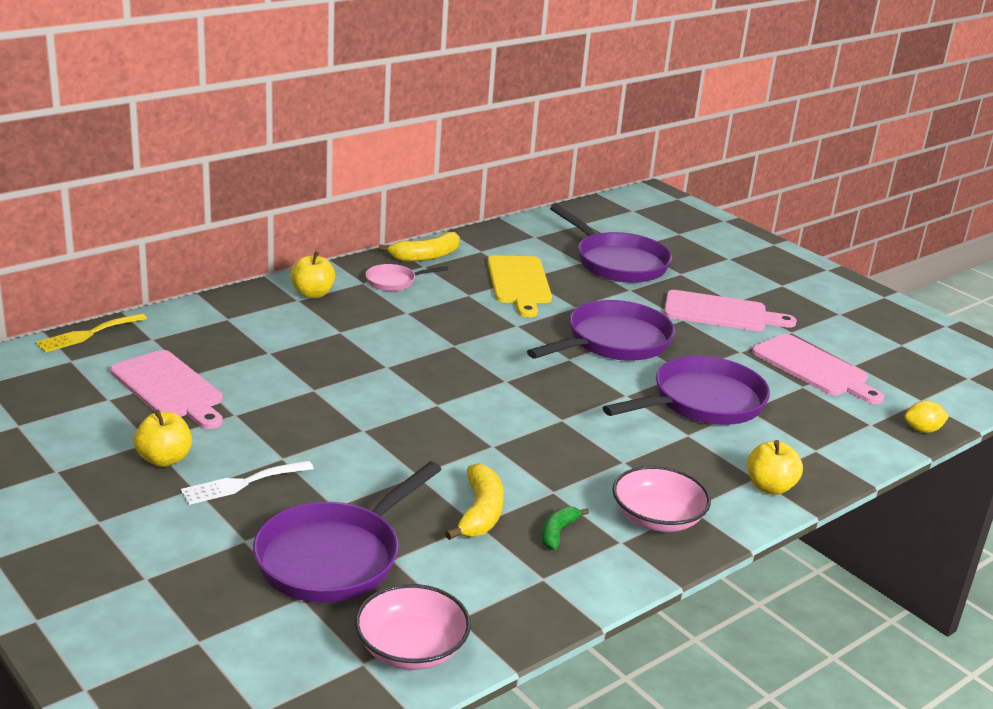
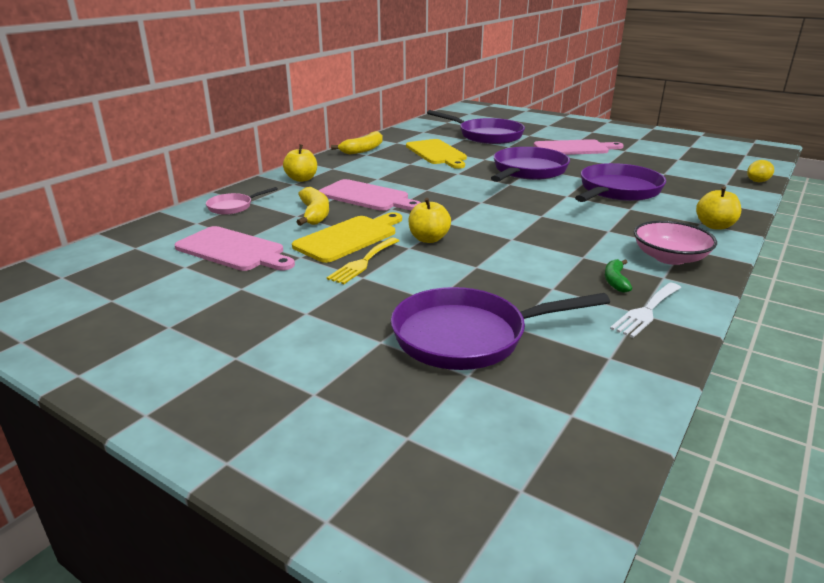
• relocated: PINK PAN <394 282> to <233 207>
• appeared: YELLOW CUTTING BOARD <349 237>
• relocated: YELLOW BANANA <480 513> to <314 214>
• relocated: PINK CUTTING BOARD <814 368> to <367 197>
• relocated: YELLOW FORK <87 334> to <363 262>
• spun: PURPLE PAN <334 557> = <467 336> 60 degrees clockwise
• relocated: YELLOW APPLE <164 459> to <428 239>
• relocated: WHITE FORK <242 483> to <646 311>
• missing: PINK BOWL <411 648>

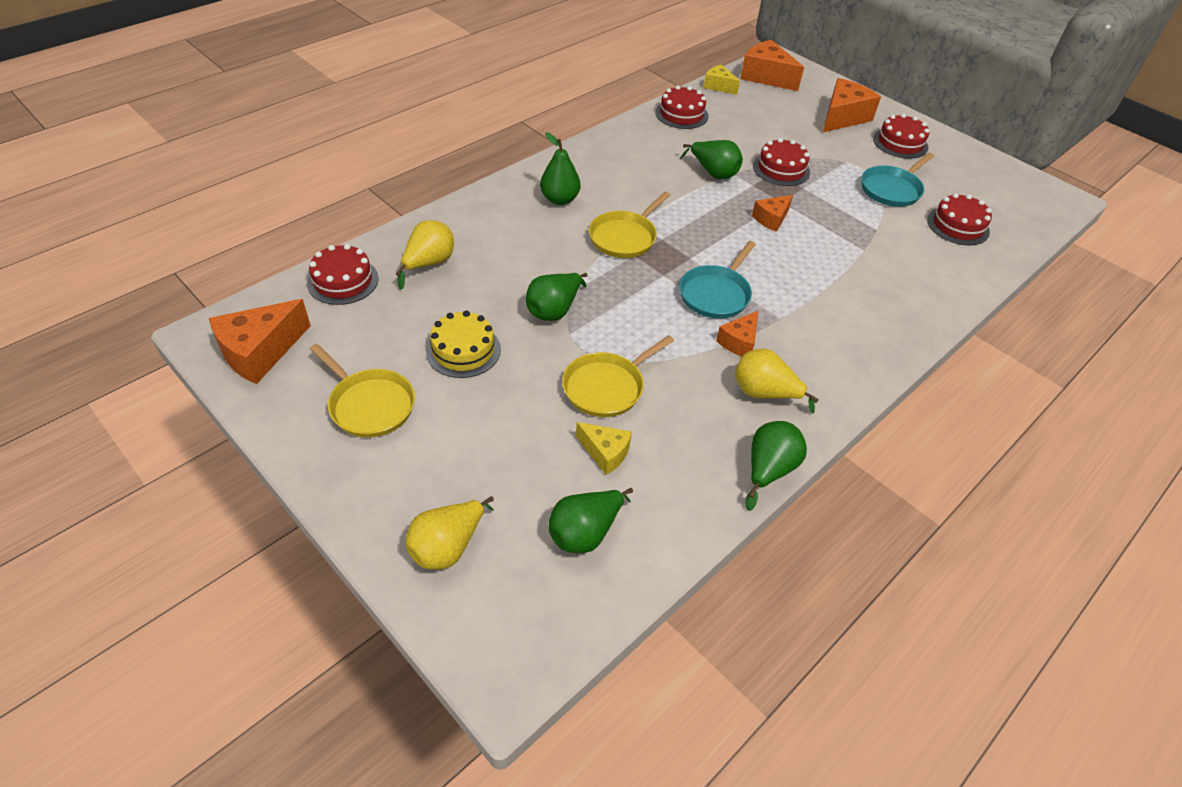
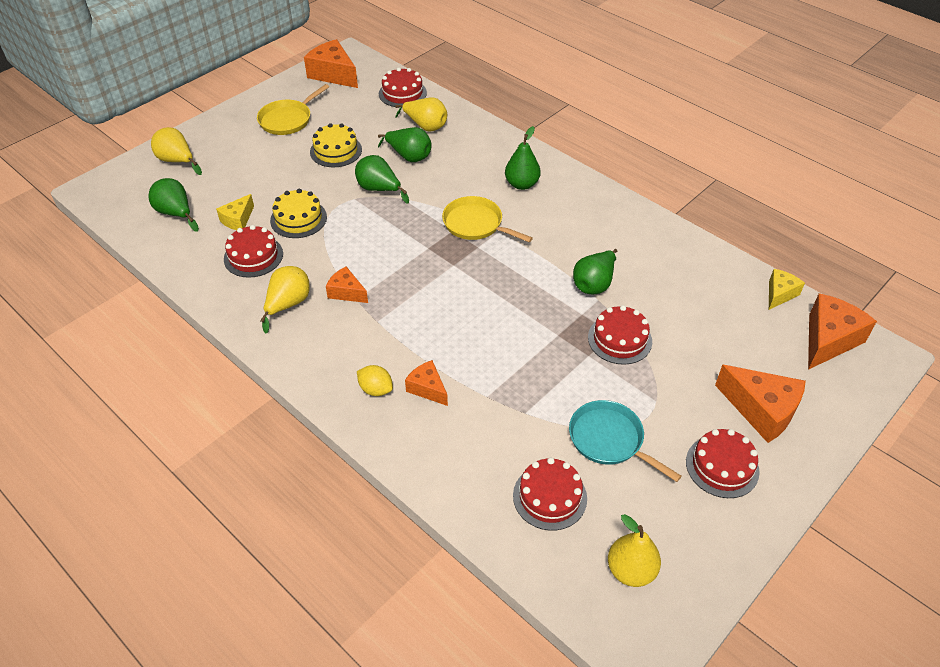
• relocated: RED CAKE <681 114> to <253 256>
• exchanged: YELLOW PAN <607 387> to YELLOW CAKE <298 219>
• appeared: YELLOW LEMON <376 389>
• relocated: GREEN PEAR <768 470> to <409 156>
• relocated: ORANGE CHEESE <771 219> to <427 388>
• appeared: YELLOW PEAR <631 570>
• missing: TURQUOISE PAN <716 294>

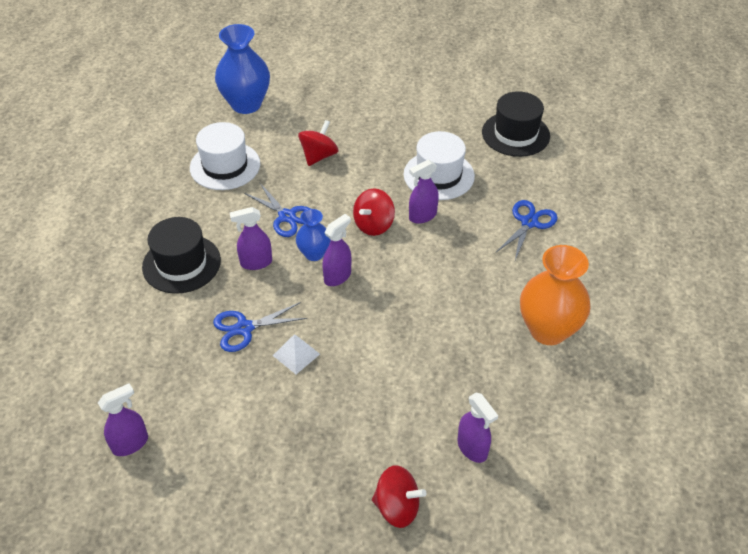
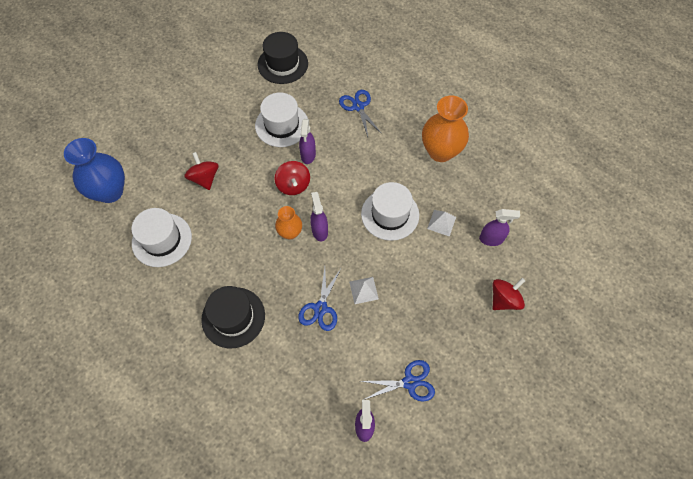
• colour: BLUE VASE <314 254> to ORANGE VASE <290 232>
• appeared: WHITE HAT <390 214>
• relocated: BLUE SCISSORS <287 216> to <410 382>
• appeared: WHITE PYRAMID <441 223>
• missing: PURPLE SPRAY BOTTLE <256 263>

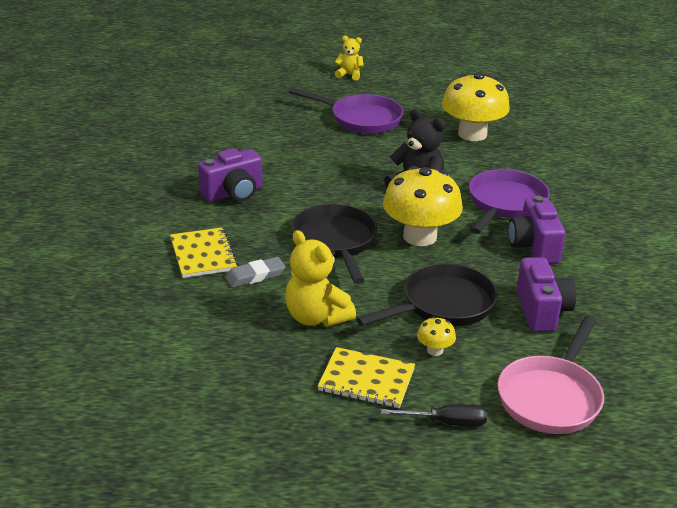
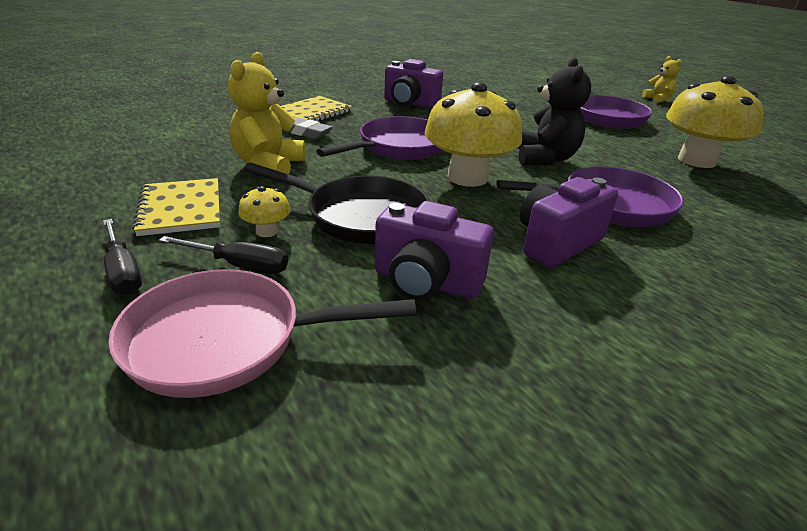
• appeared: BLACK SCREWDRIVER <239 265>
• colour: BLACK PAN <335 242> to PURPLE PAN <399 147>
• spun: PURPLE CAMERA <542 311> = <426 282> 60 degrees clockwise

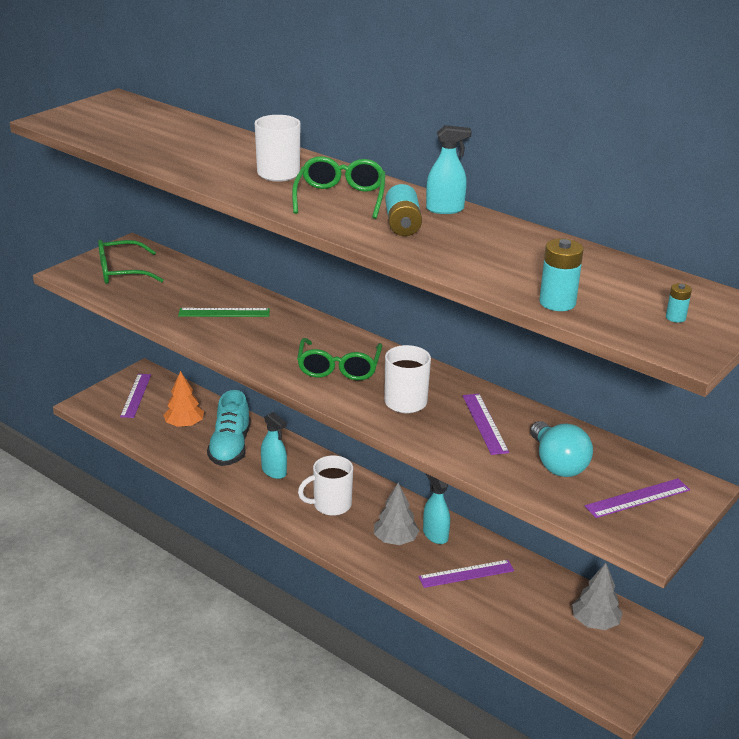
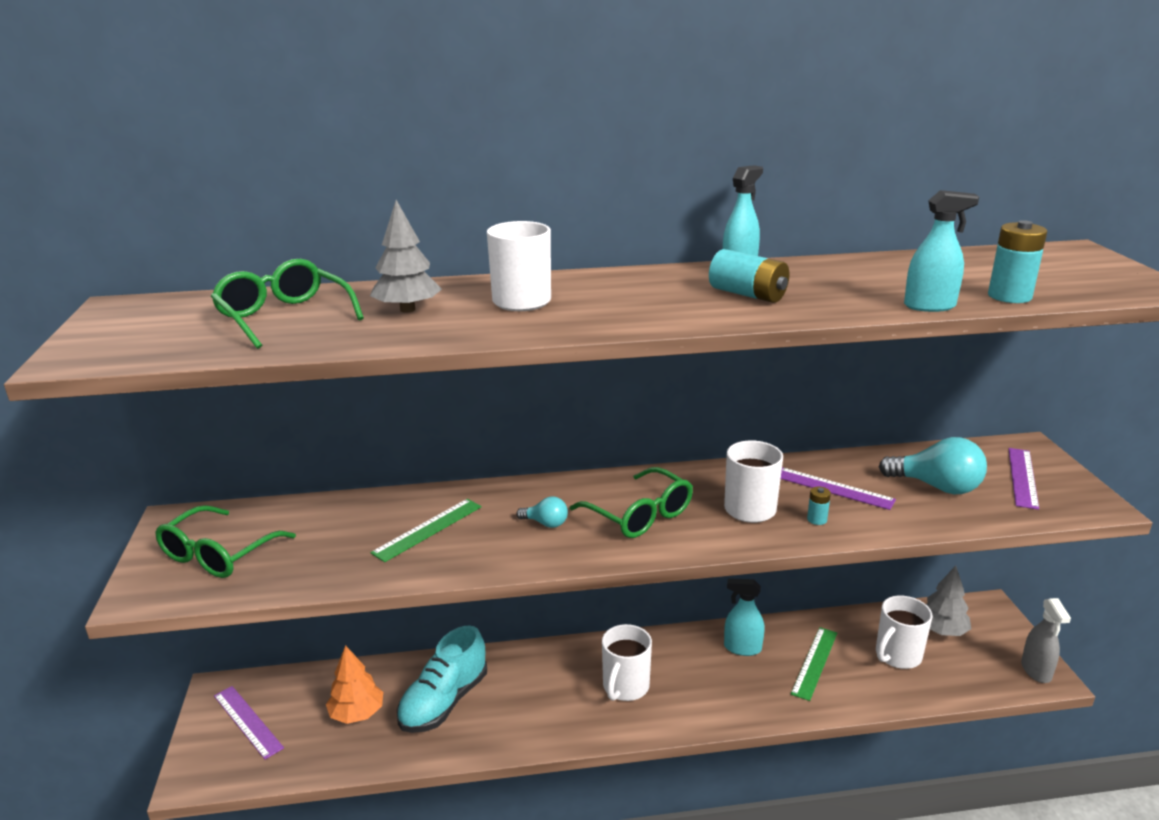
• relocated: GREEN GLASSES <340 198> to <284 317>
• relocated: GREY TREE <395 539> to <407 309>
• spun: TURQUOISE SHOE <230 447> = <444 702> 75 degrees clockwise
• appeared: TURQUOISE LIGHT BULB <546 523>
• colour: PURPLE RULER <466 573> to GREEN RULER <814 662>
• relocated: TURQUOISE BATTERY <675 317> to <817 519>
• appeared: WHITE MUG <897 656>
• relocated: TURQUOISE SPRAY BOTTLE <274 471> to <930 306>
• appeared: GREY SPRAY BOTTLE <1036 671>

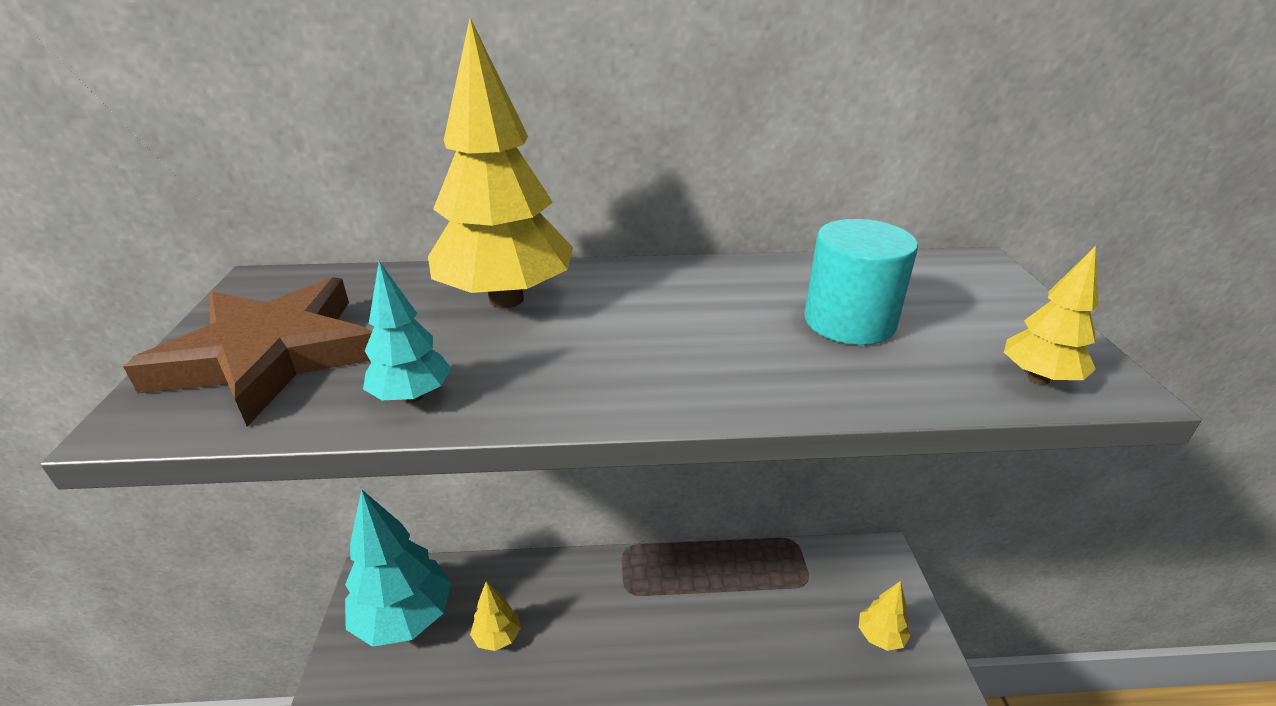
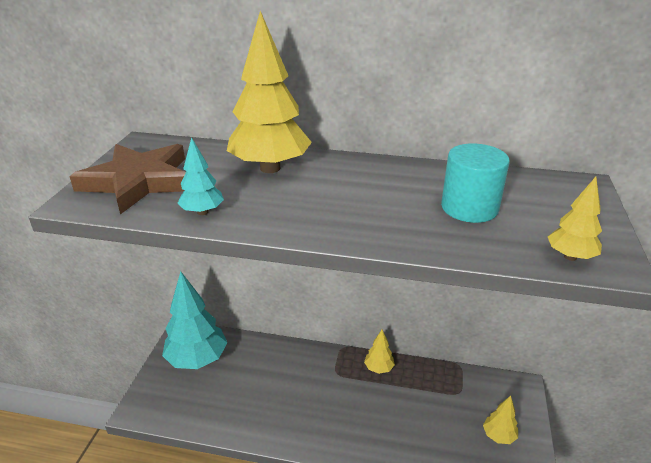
• relocated: YELLOW TREE <497 637> to <378 368>

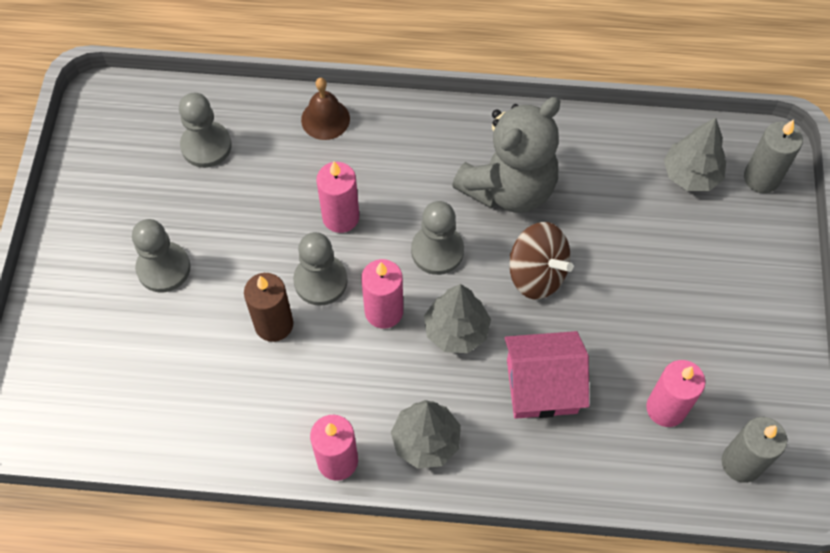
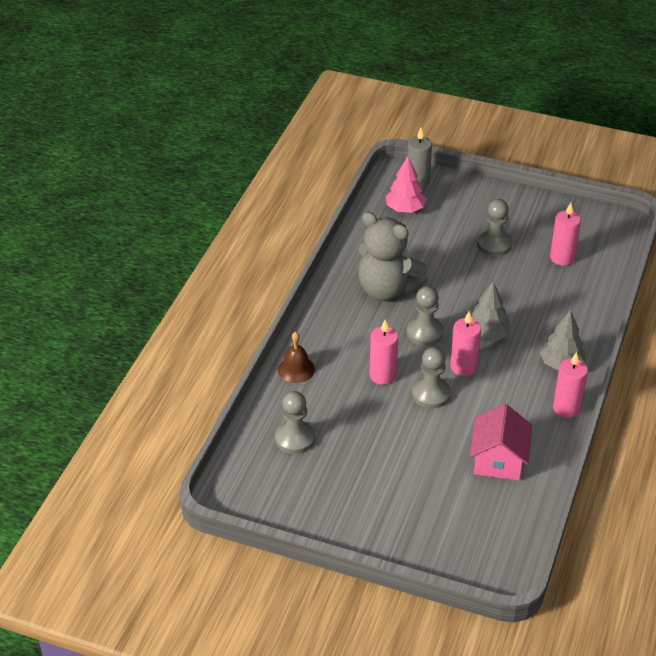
• spun: GREY TEDDY BEAR <509 188> = <387 290> 150 degrees clockwise
• colour: GREY TREE <691 175> to PINK TREE <405 209>
• relocated: PINK HOUSE <541 386> to <499 460>
• relocated: GREY PAWN <163 268> to <494 244>
• missing: BROWN CANDLE <274 324>
• missing: BROWN SPINNING TOP <536 274>
• missing: GREY CANDLE <741 463>

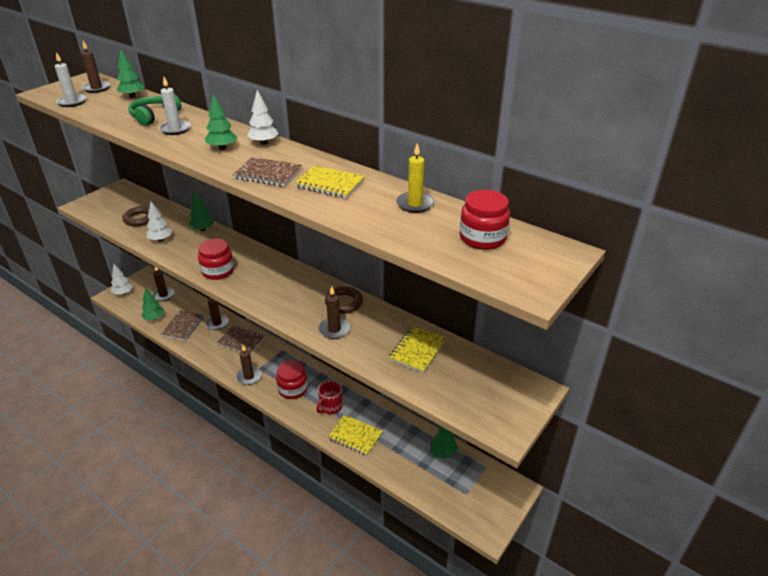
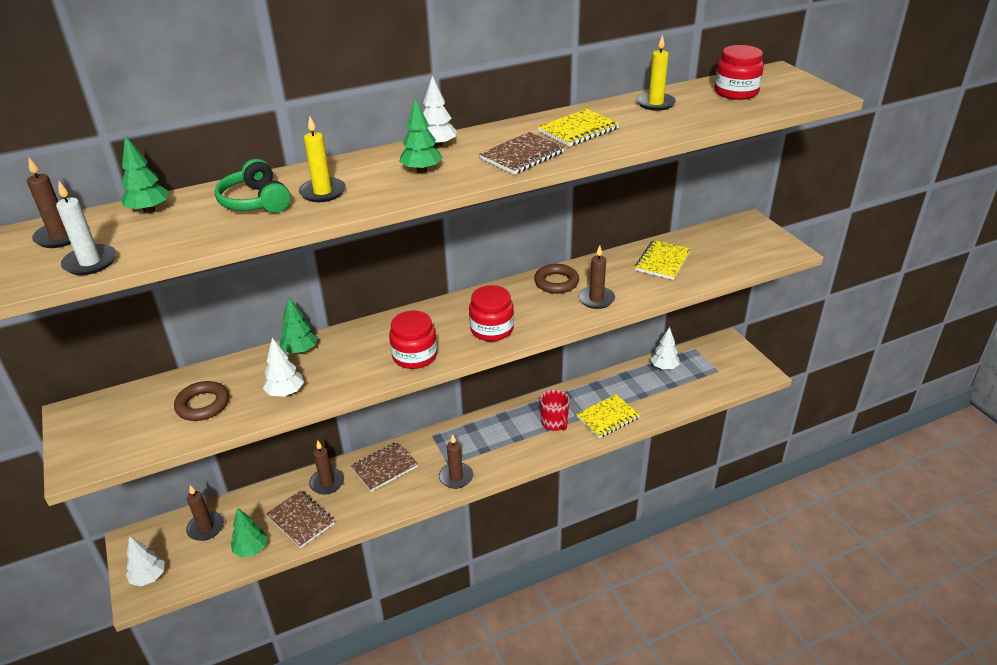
• colour: WHITE CANDLE <175 129> to YELLOW CANDLE <323 192>
• relocated: RED JAR <293 389> to <492 329>
• spun: YELLOW NOTEBOOK <417 350> = <662 261> 60 degrees clockwise
• colour: GREEN TREE <443 452> to WHITE TREE <664 367>

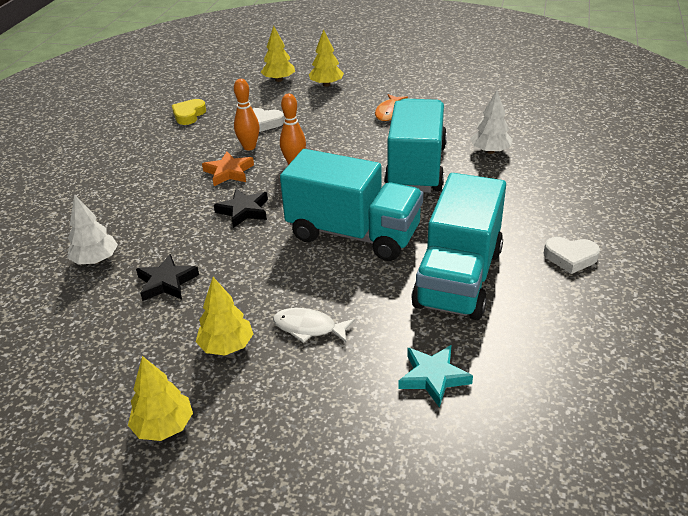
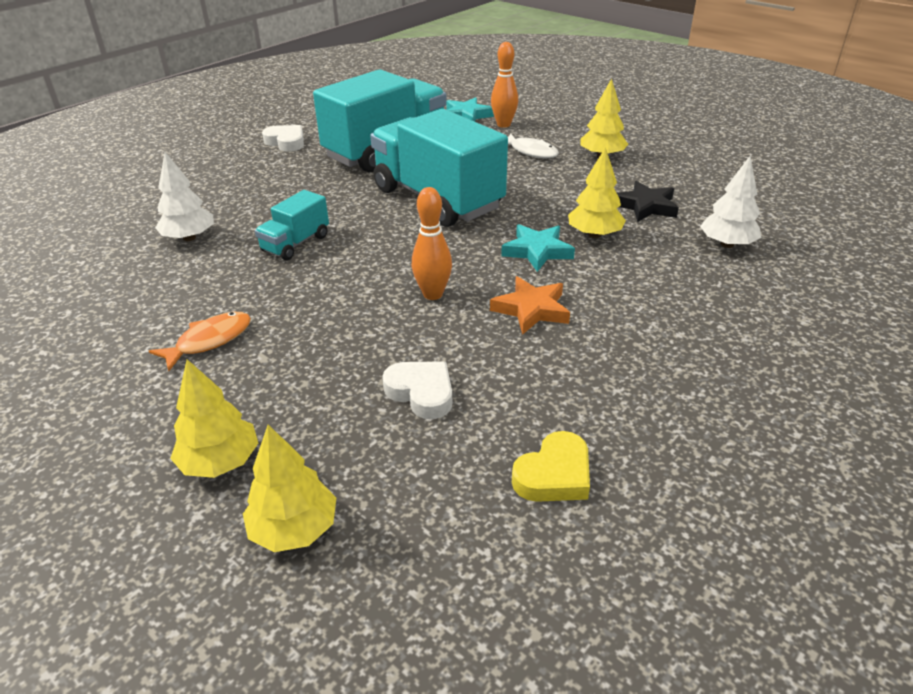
• size: TURQUOISE TRUCK <416 168> = <296 243> x0.47
• relocated: ORANGE BOWLING PIN <249 147> to <503 125>
• colour: BLACK STAR <243 211> to TURQUOISE STAR <537 251>
• relocated: YELLOW TREE <164 426> to <594 235>

